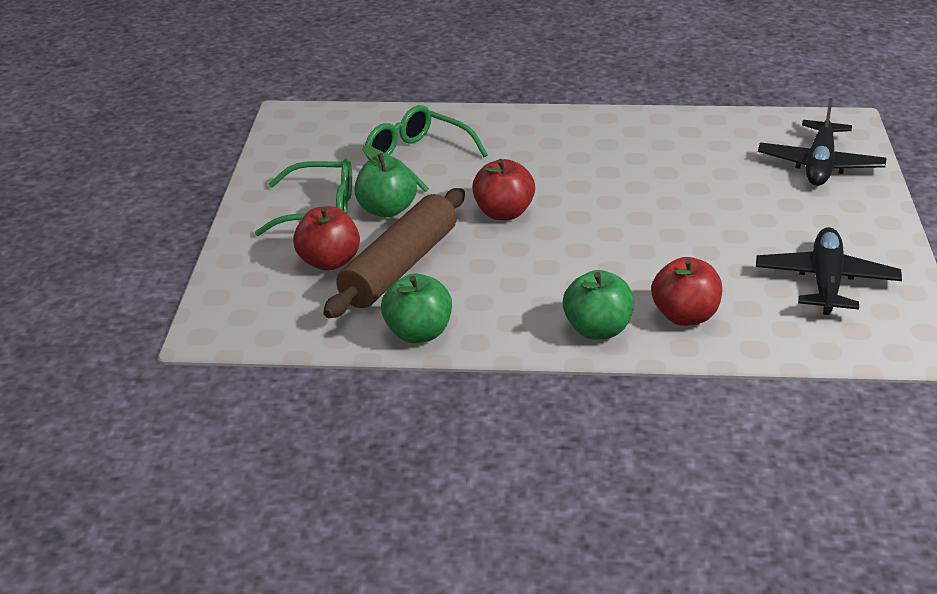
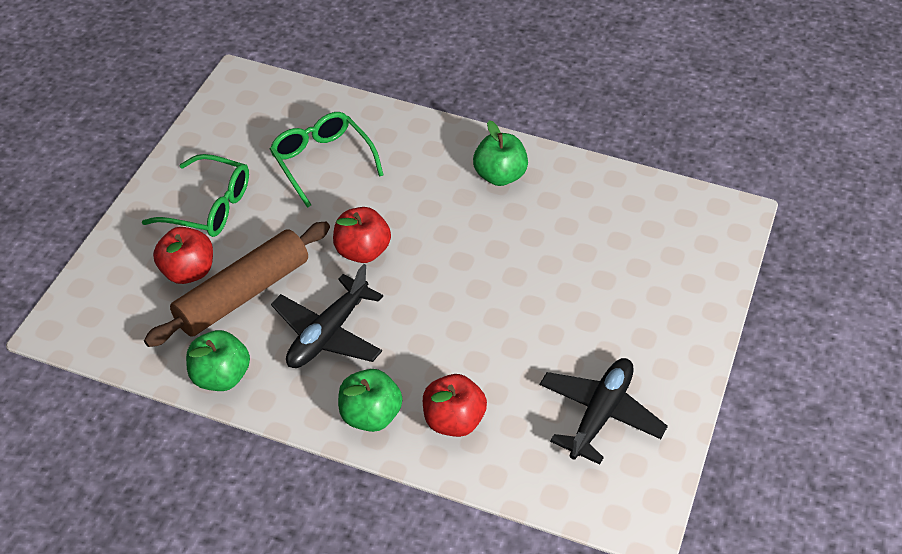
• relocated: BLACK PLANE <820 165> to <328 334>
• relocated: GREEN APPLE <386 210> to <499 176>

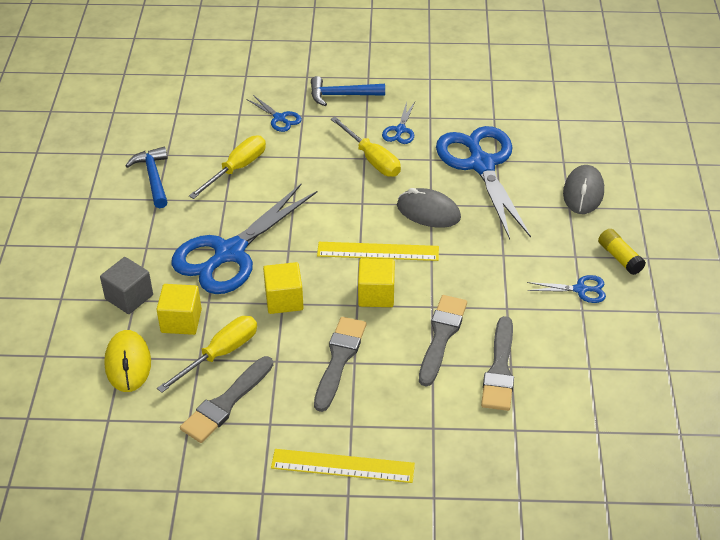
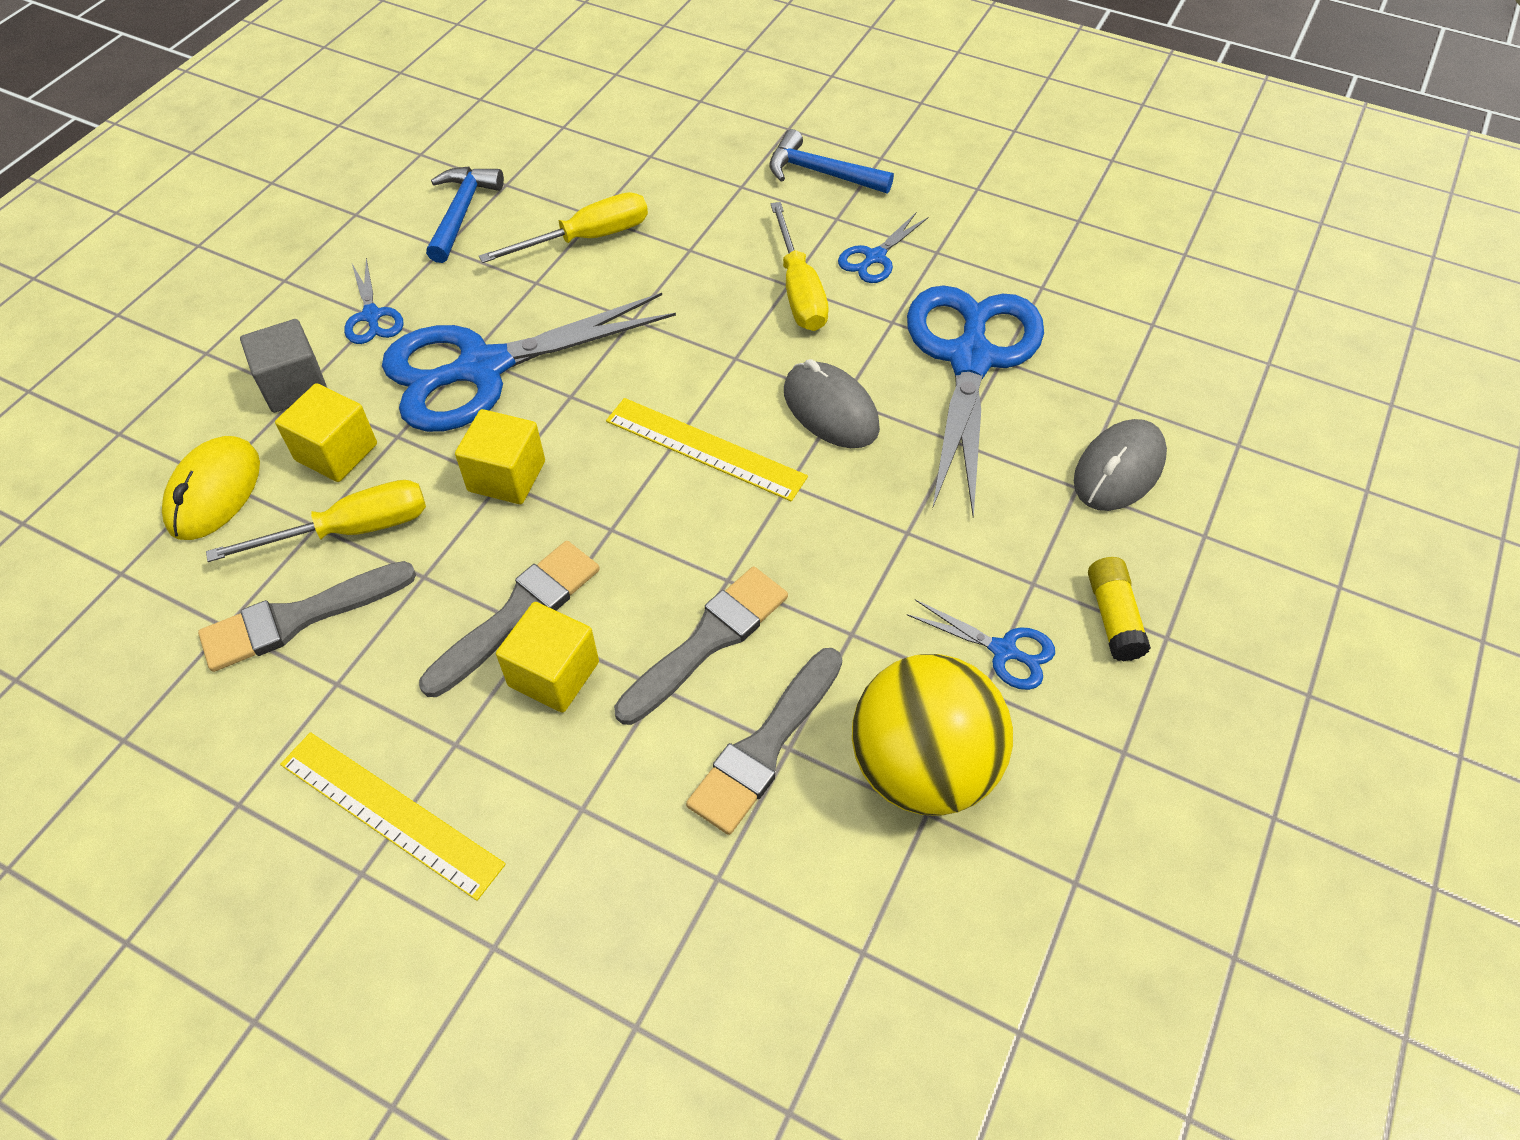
• relocated: BLUE SCISSORS <279 118> to <372 316>
• relocated: YELLOW CUBE <376 294> to <554 674>
• appeared: YELLOW BALL <922 767>

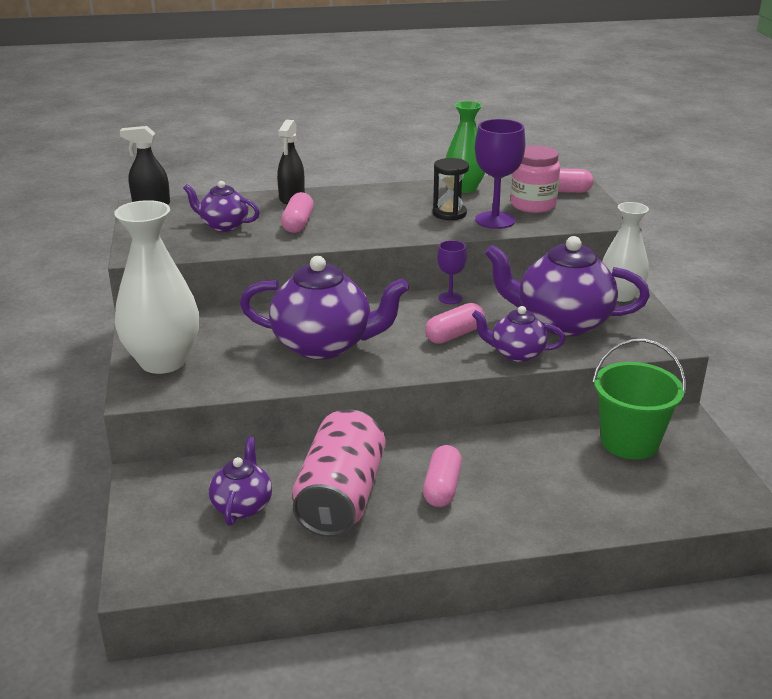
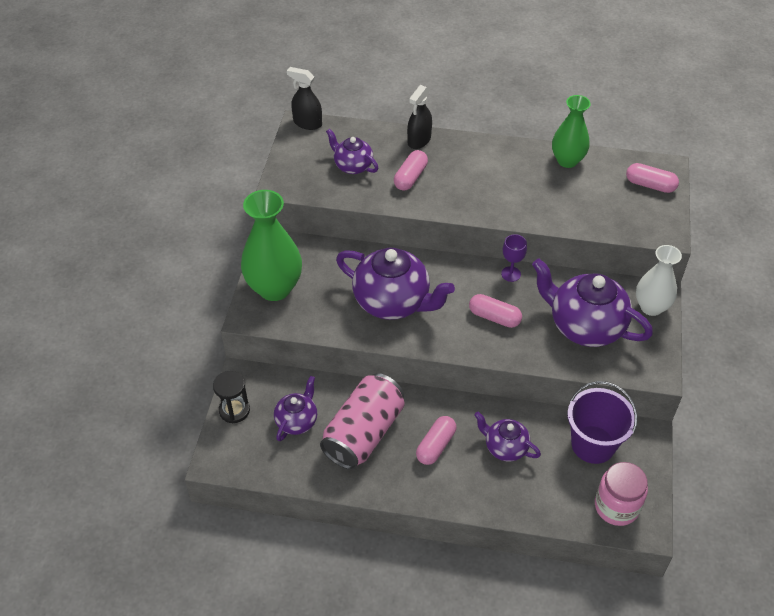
• relocated: BLACK HOURGLASS <449 213> to <234 410>
• colour: WHITE VASE <163 361> to GREEN VASE <274 288>
• spun: PINK CAPSULE <454 335> = <494 317> 45 degrees clockwise
• relocated: PURPLE TEAPOT <516 354> to <505 447>
• colour: GREEN BUCKET <629 442> to PURPLE BUCKET <593 444>
• relocated: PINK JAR <533 205> to <616 506>
• missing: PURPLE GOBLET <495 220>

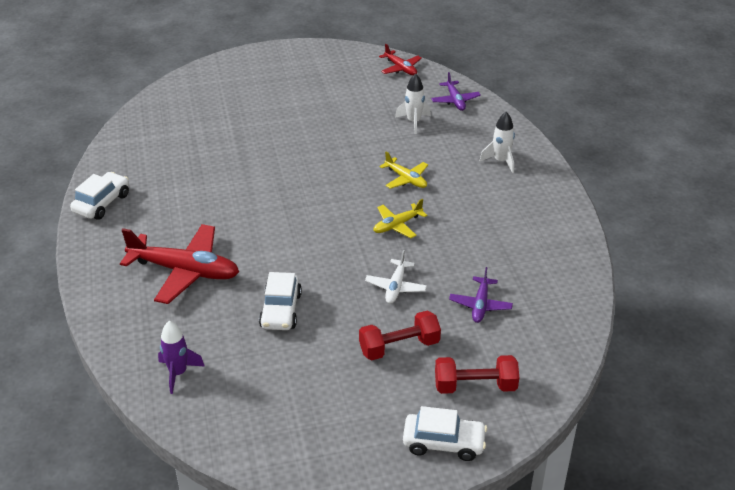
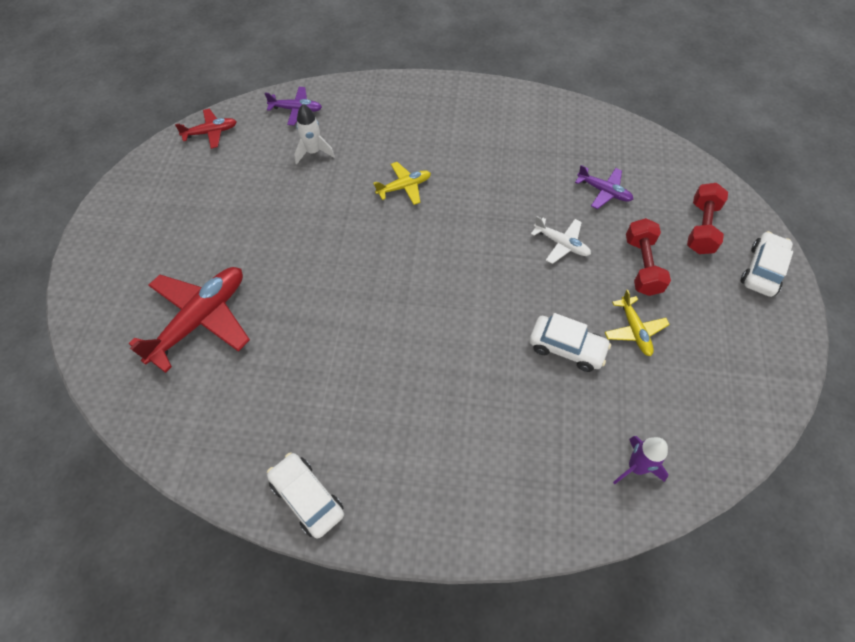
• relocated: RED PLANE <185 271> to <200 320>
• relocated: YELLOW PLANE <397 225> to <634 330>
• missing: WHITE ROCKET <500 161>

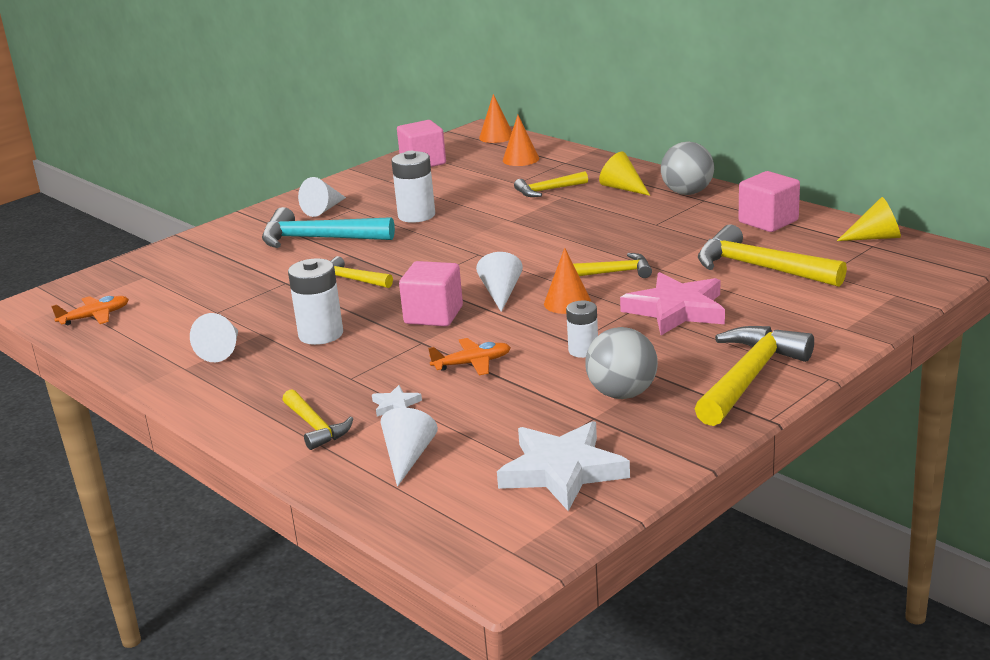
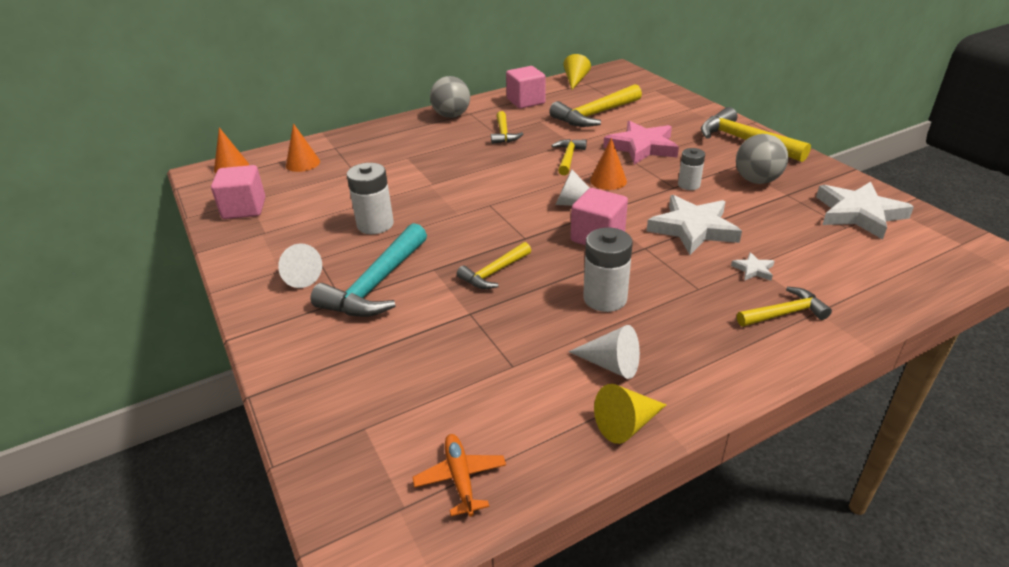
• relocated: YELLOW HAMMER <547 190> to <503 134>
• relocated: YELLOW CONE <623 188> to <627 424>
• exchanged: ORANGE PLANE <472 363> to WHITE STAR <693 229>
• missing: WHITE CONE <408 457>

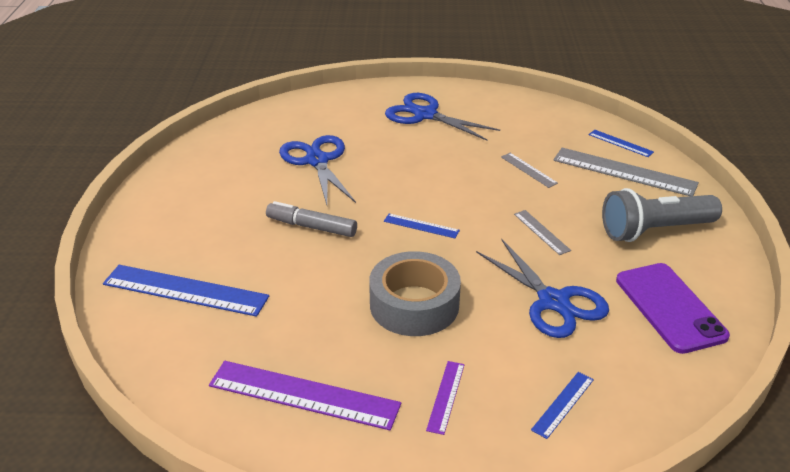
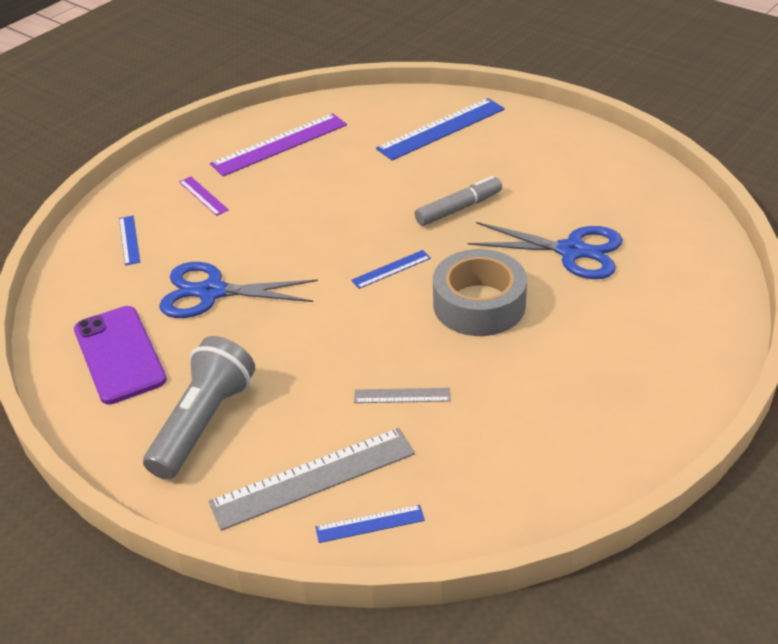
• spun: PURPLE PHONE <670 307> = <119 355> 45 degrees clockwise
• relocated: GREY TAPE <414 305> to <479 304>
• missing: BLUE SCISSORS <425 115>
• missing: GREY RULER <541 232>

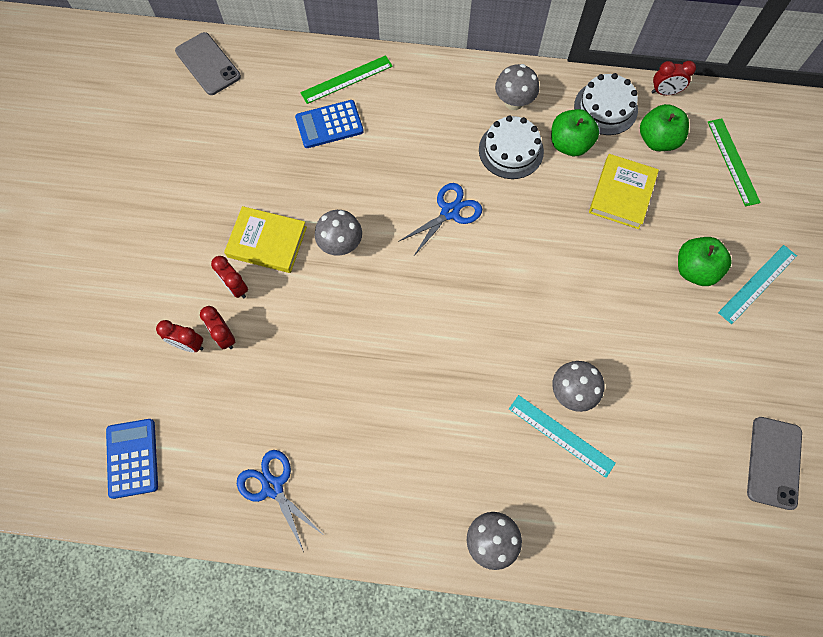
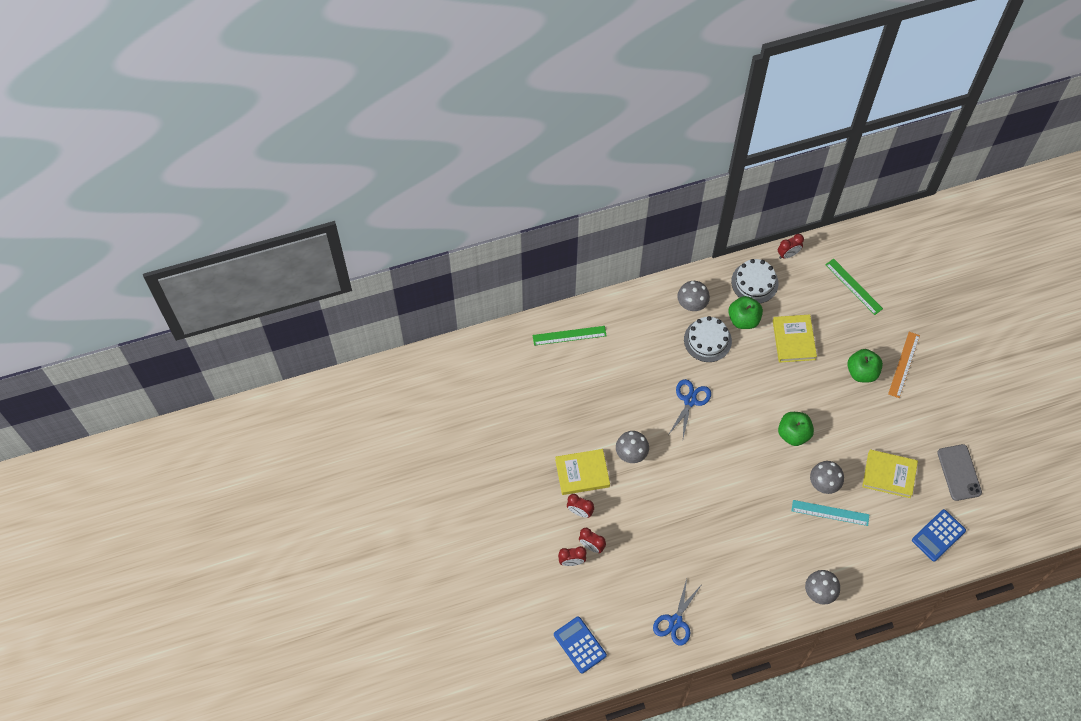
• spun: GREEN RULER <346 79> = <569 335> 45 degrees clockwise
• spun: BLUE SCISSORS <273 487> = <675 621> 90 degrees counterclockwise
• relocated: GREEN APPLE <657 140> to <793 434>
• appeared: YELLOW BOOK <889 475>
• colour: TURQUOISE RULER <757 284> to ORANGE RULER <904 364>
• relocated: BLUE CALCULATOR <329 125> to <938 535>
• missing: GREY PHONE <208 64>

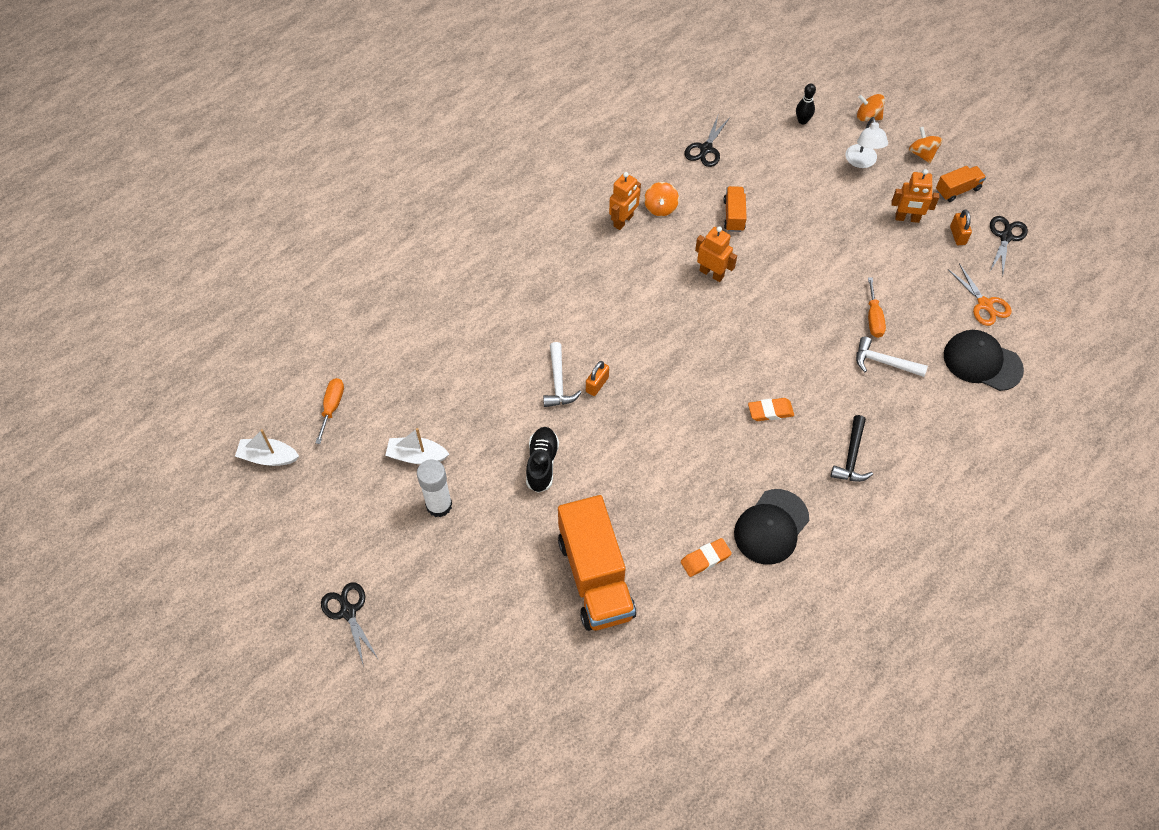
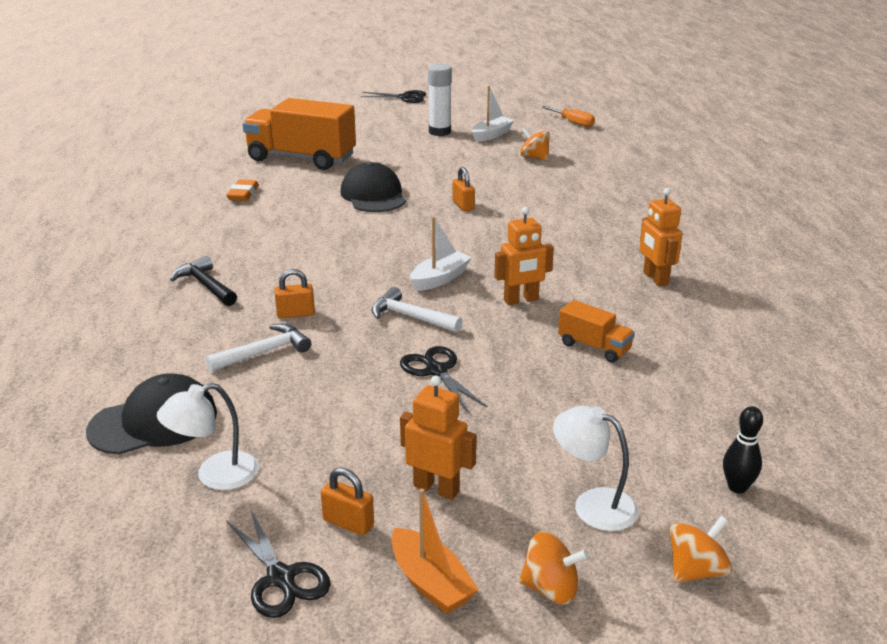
• exchanged: ORANGE SCISSORS <984 304> to WHITE LAMP <215 475>
• appeared: ORANGE PADLOCK <295 314>
• relocated: BLACK CAP <771 527> to <373 195>
• relocated: WHITE HAMMER <558 382> to <410 317>
• exchanged: ORANGE TRUCK <957 190> to ORANGE BOAT <430 583>
• relocated: BLACK SCISSORS <706 149> to <436 371>
• spun: ORANGE ROBOT <907 218> = <436 488> 75 degrees clockwise
• relocated: WHITE BOAT <268 457> to <440 279>
• relocated: ORANGE SPINNING TOP <660 208> to <534 157>
• missing: BLACK SHOE <542 464>
• missing: ORANGE ERASER <770 411>
• missing: ORANGE SCREWDRIVER <873 318>

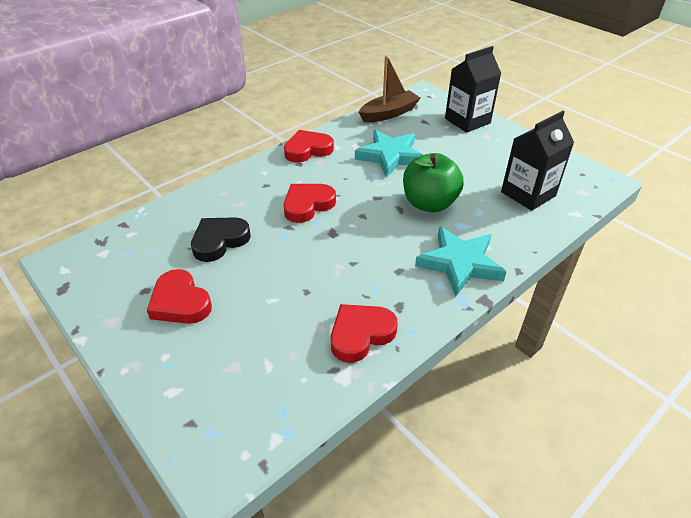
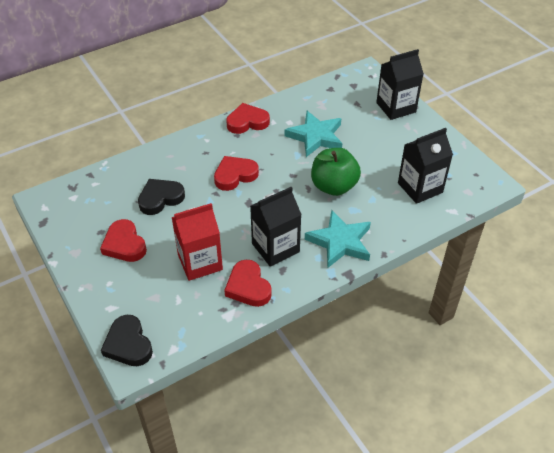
• appeared: BLACK HEART <128 344>
• appeared: RED CARTON <200 262>
• spun: RED HEART <360 334> = <248 287> 90 degrees counterclockwise
• appeared: BLACK CARTON <275 248>
• missing: BROWN BOAT <389 113>

